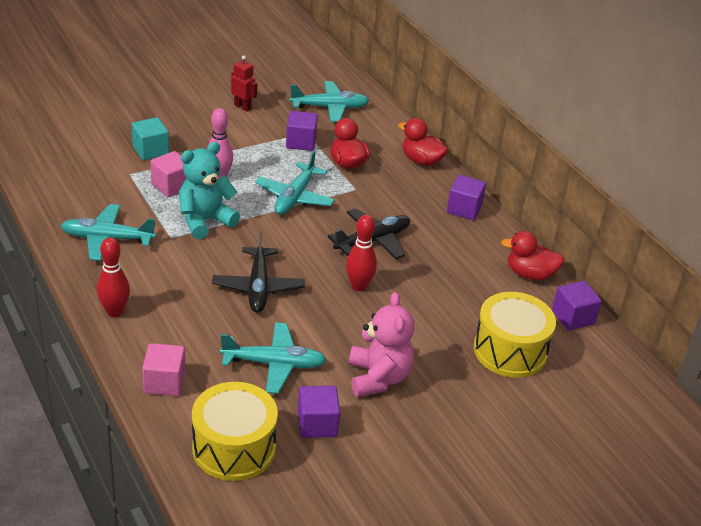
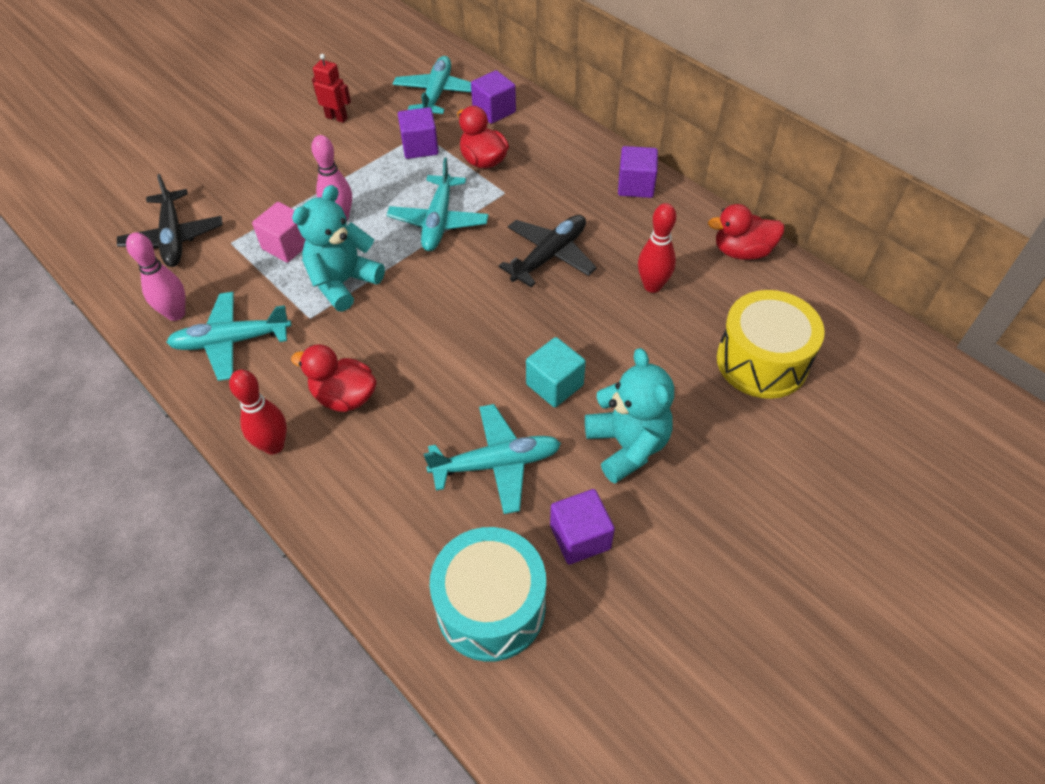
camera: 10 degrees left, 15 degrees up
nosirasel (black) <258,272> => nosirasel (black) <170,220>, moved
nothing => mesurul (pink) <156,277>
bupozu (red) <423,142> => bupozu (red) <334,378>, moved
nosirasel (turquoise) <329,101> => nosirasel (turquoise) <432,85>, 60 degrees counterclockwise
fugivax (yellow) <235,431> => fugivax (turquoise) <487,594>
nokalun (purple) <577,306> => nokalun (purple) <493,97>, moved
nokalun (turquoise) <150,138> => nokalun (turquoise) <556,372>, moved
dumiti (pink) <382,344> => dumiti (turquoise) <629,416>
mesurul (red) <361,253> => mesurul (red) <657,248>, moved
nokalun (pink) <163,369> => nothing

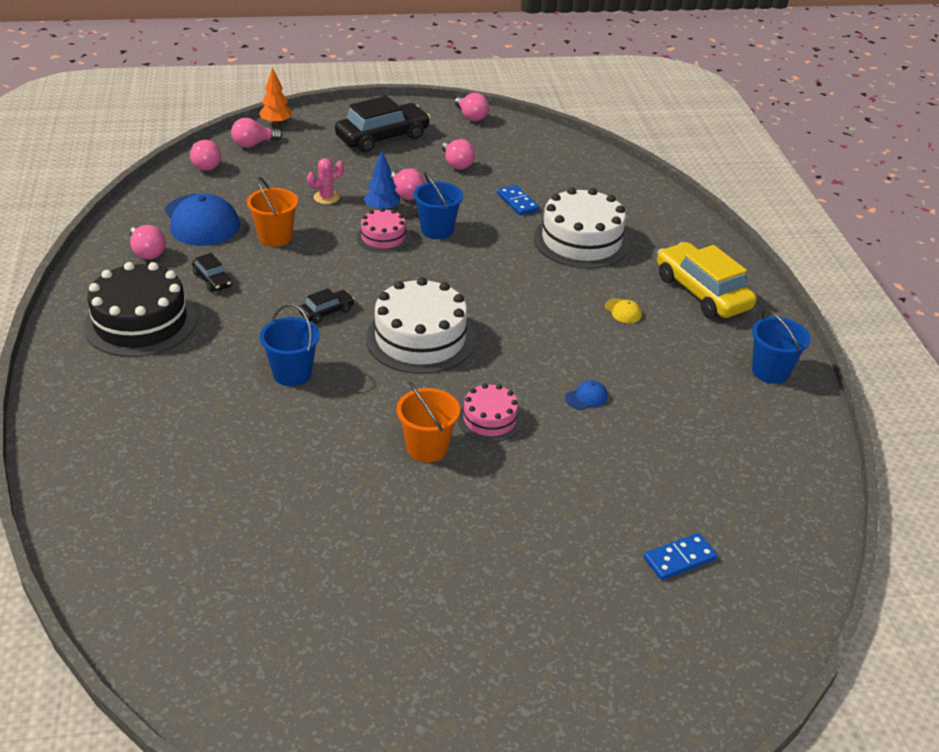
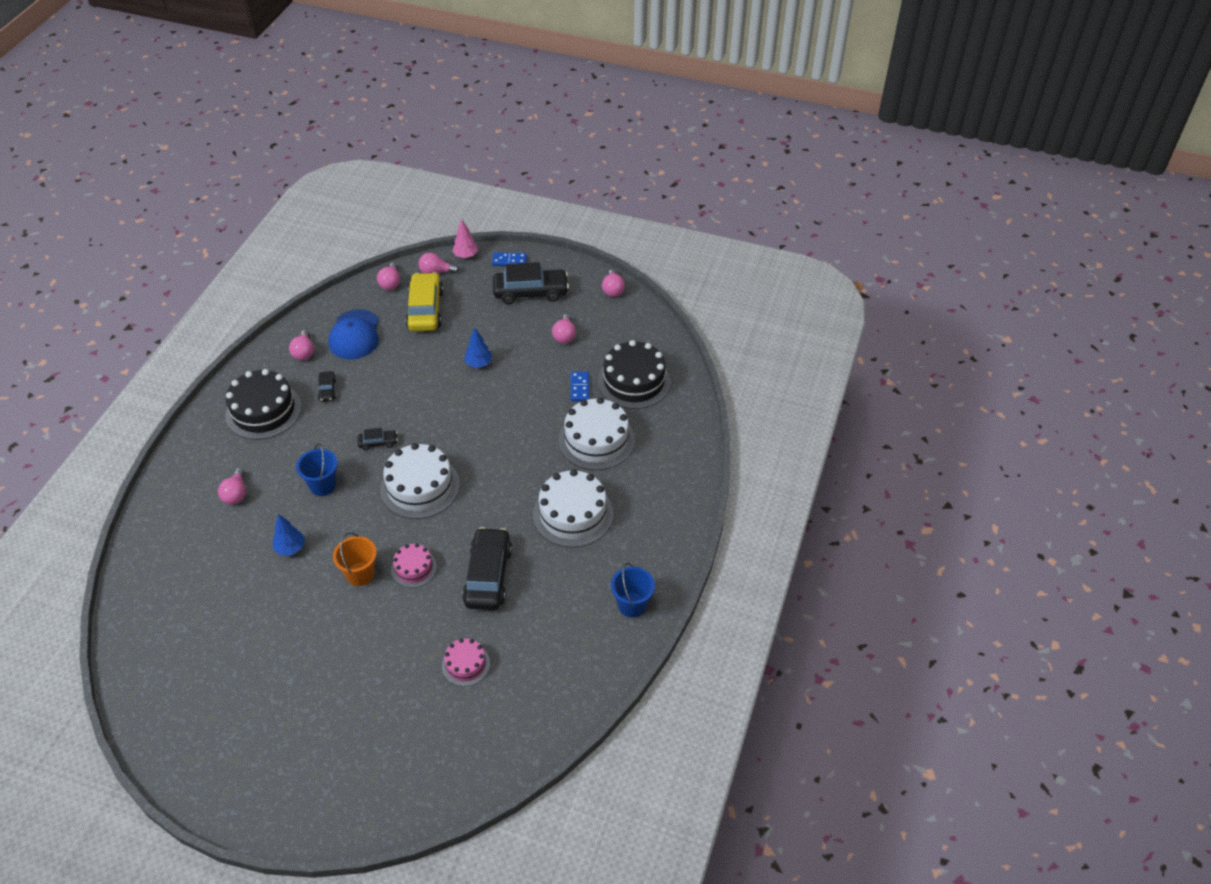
camera: 30 degrees right, 10 degrees up
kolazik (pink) <407,184> => kolazik (pink) <232,486>, moved
nothing => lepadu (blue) <289,535>
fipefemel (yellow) <707,280> => fipefemel (yellow) <424,301>, moved
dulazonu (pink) <383,230> => dulazonu (pink) <466,662>, moved
lepadu (orange) <275,96> => lepadu (pink) <465,238>
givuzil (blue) <586,395> => fipefemel (black) <487,568>
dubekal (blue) <680,556> => dubekal (blue) <509,259>, moved
givuzil (yellow) <623,310> => dulazonu (white) <573,508>
nothing => dulazonu (black) <634,374>
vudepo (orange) <272,212> => nothing
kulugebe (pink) <325,181> => nothing
vudepo (blue) <438,205> => nothing

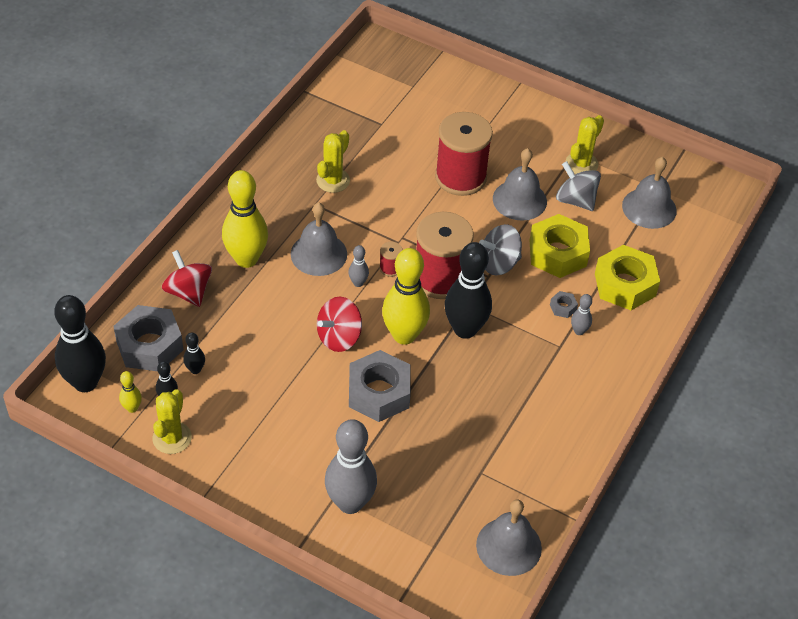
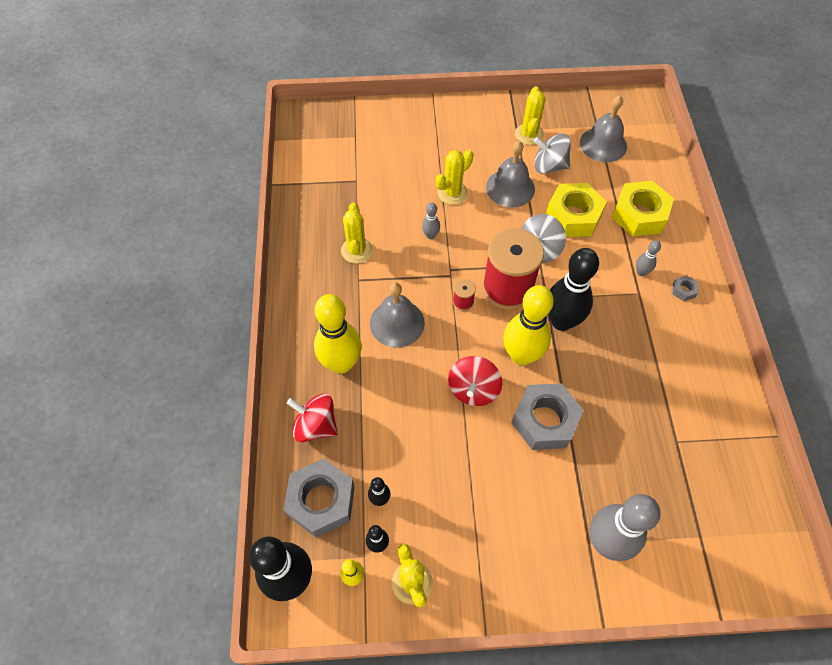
camera: 30 degrees left, 10 degrees up
mesurul (grey) <358,266> => mesurul (grey) <431,220>, moved
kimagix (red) <464,154> => kulugebe (yellow) <454,177>
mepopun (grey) <564,304> => mepopun (grey) <685,288>, moved
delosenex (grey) <509,537> => nothing

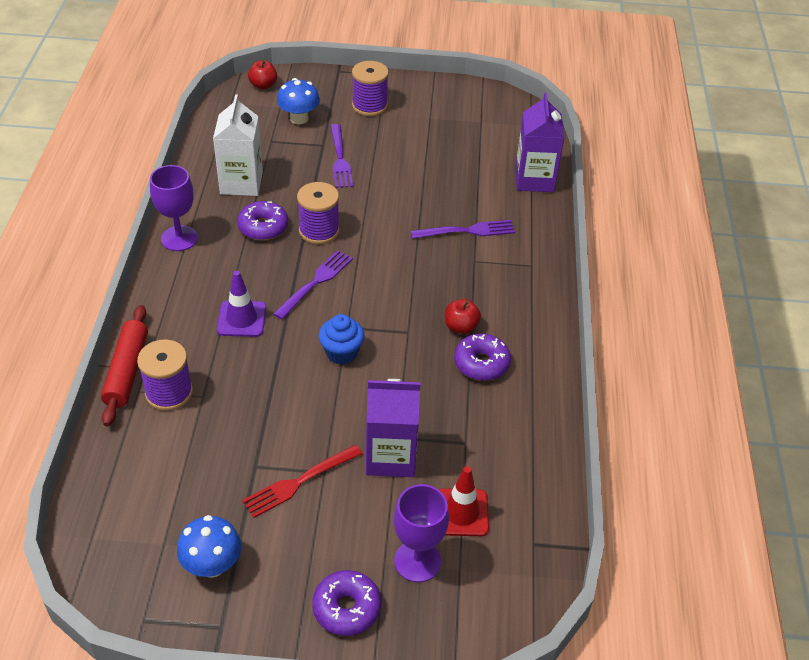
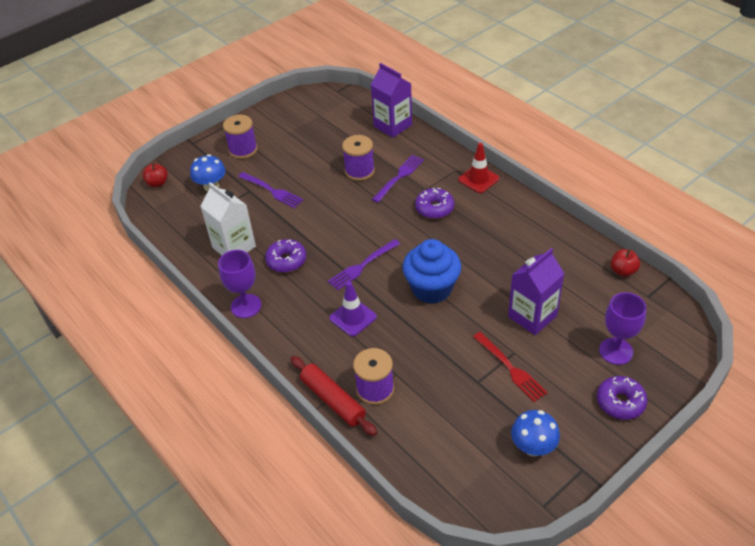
camera: 40 degrees left, 0 degrees up
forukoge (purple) <313,284> => forukoge (purple) <364,264>, 120 degrees counterclockwise
kimagix (purple) <318,213> => kimagix (purple) <358,158>, moved
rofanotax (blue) <342,339> => rofanotax (blue) <432,271>, x1.66
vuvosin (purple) <482,357> => vuvosin (purple) <434,203>, moved
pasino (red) <463,501> => pasino (red) <478,168>, moved
forukoge (red) <302,481> => forukoge (red) <510,367>, 45 degrees counterclockwise
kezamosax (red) <463,316> => kezamosax (red) <625,263>, moved

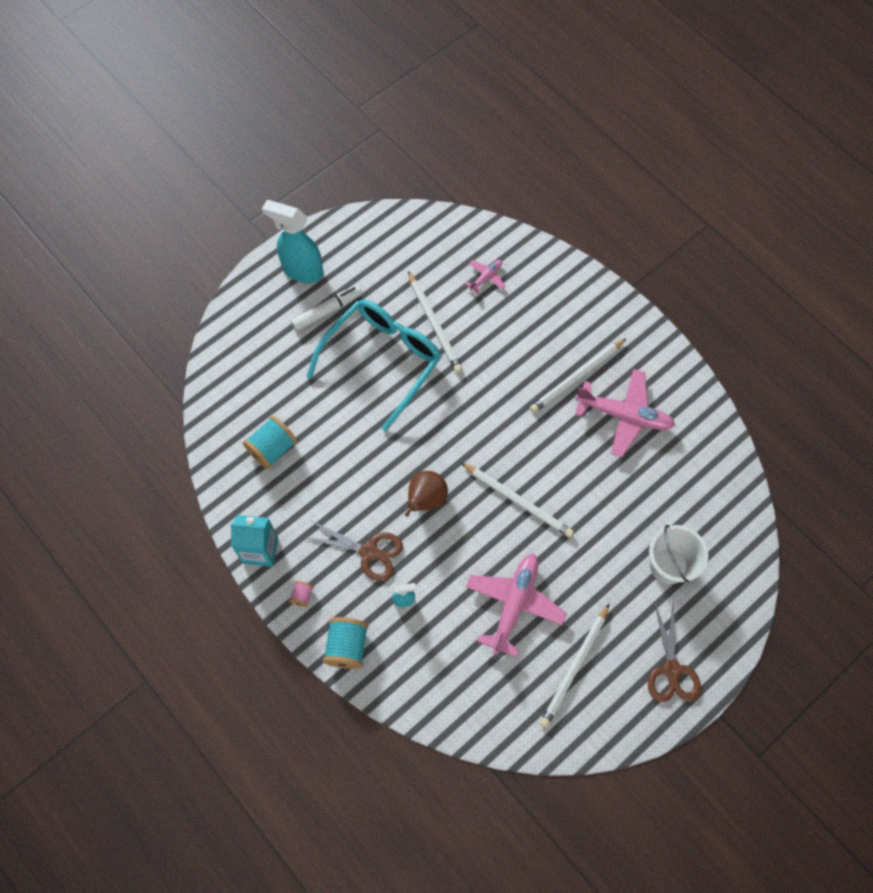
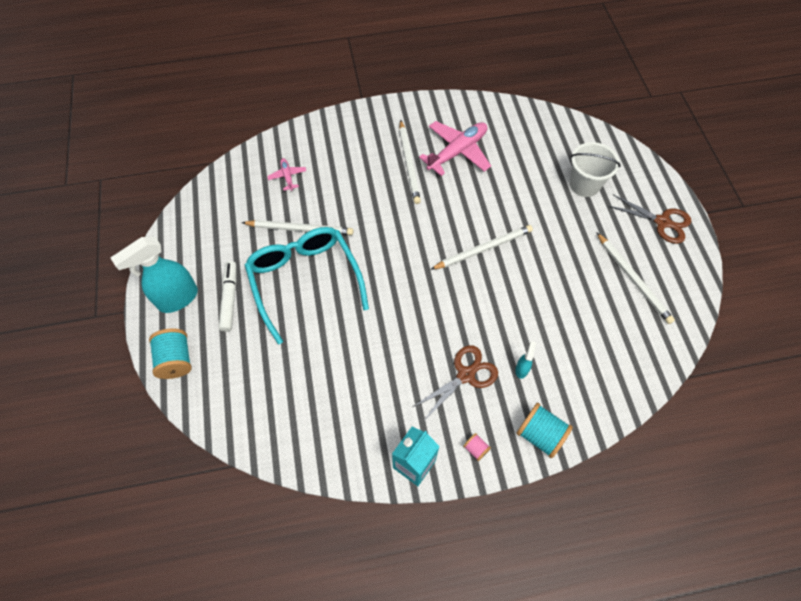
camera: 60 degrees left, 5 degrees down
kimagix (turquoise) <270,442> => kimagix (turquoise) <170,353>, moved
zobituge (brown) <426,494> => nothing
nosirasel (pink) <516,606> => nothing

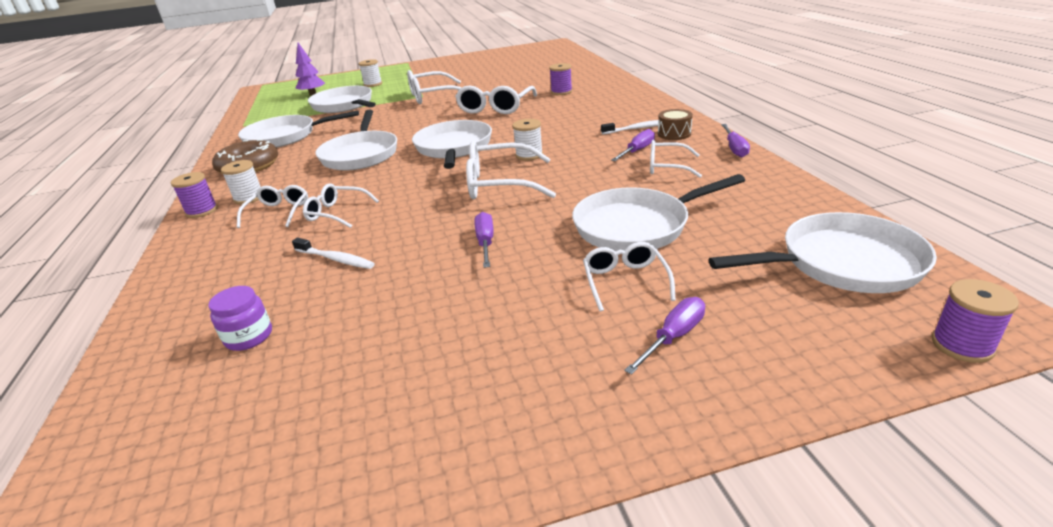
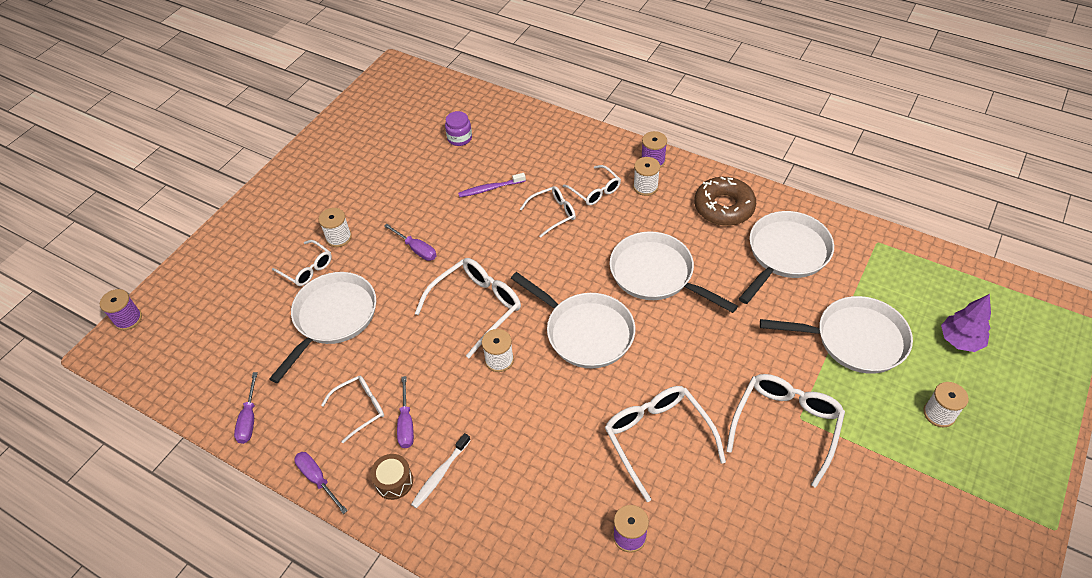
camera: 135 degrees right, 20 degrees up
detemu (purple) <664,336> => detemu (purple) <246,408>, moved
nothing => kimagix (white) <335,227>
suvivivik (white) <333,253> => suvivivik (purple) <492,185>
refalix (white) <822,252> => nothing

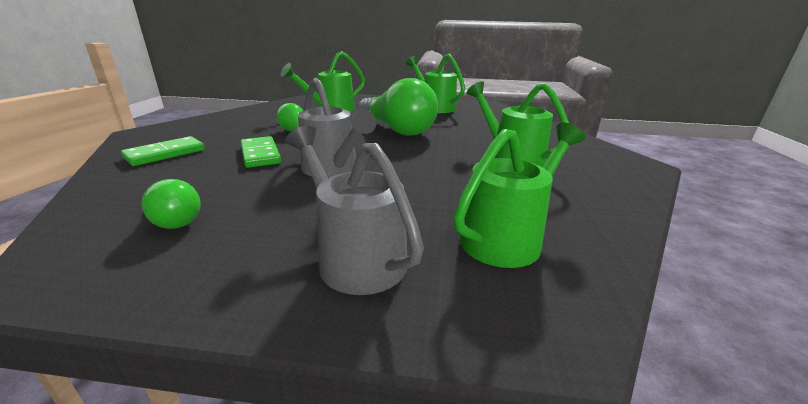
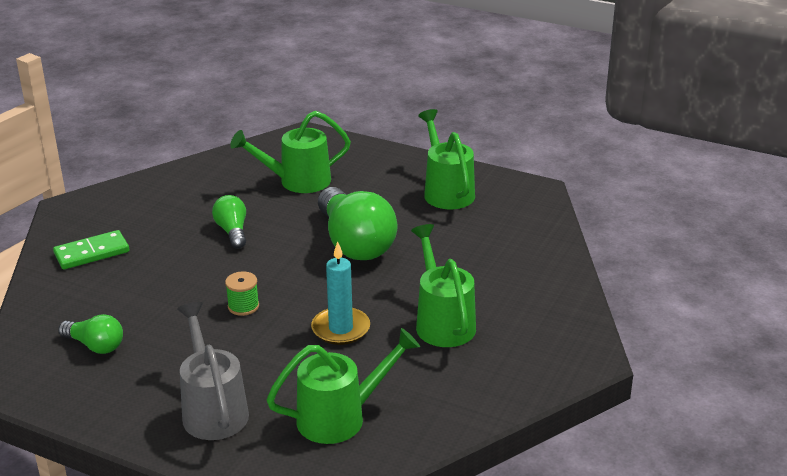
camera: 20 degrees right, 5 degrees up
kolazik (green) <171,204> => kolazik (green) <90,334>, 45 degrees counterclockwise
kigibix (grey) <337,128> => kimagix (green) <242,293>
nothing => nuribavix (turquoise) <340,293>
dubekal (green) <261,152> => nothing

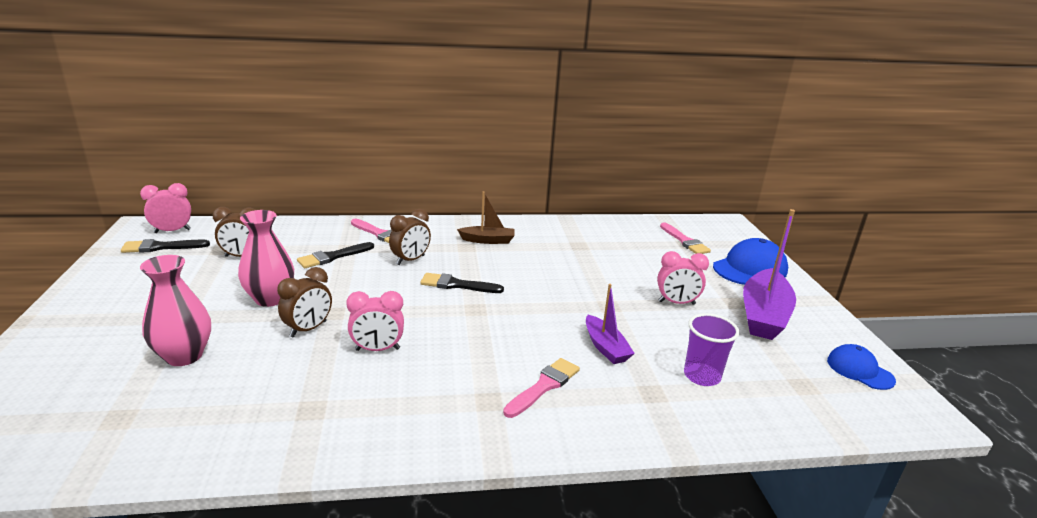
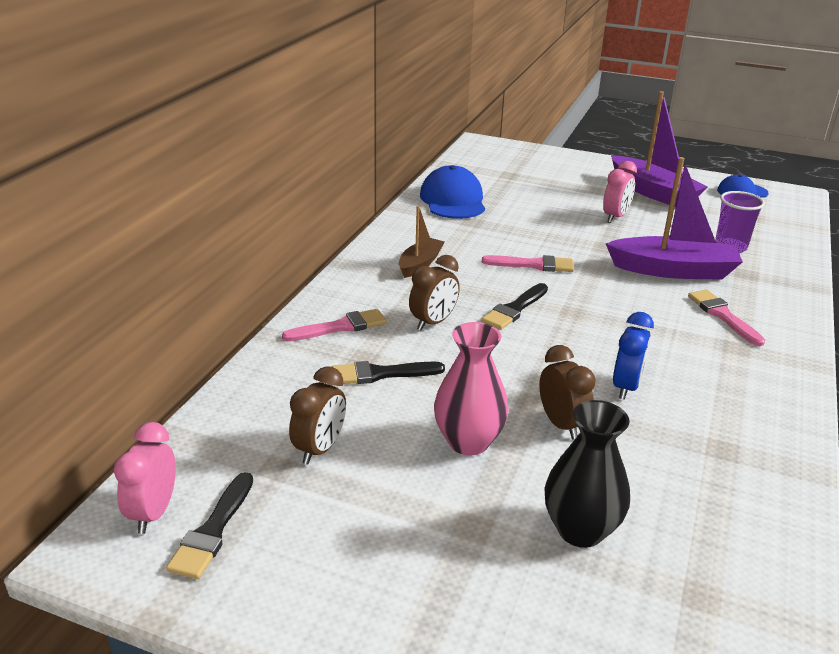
camera: 60 degrees left, 5 degrees up
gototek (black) <335,255> => gototek (black) <388,372>, 90 degrees clockwise
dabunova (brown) <410,237> => dabunova (brown) <434,293>, 60 degrees clockwise
givuzil (blue) <750,261> => givuzil (blue) <452,192>, moved
gototek (pink) <685,238> => gototek (pink) <528,263>, moved
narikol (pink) <175,310> => narikol (black) <587,474>
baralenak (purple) <610,324> => baralenak (purple) <674,218>, x1.78
dabunova (pink) <375,321> => dabunova (blue) <633,356>

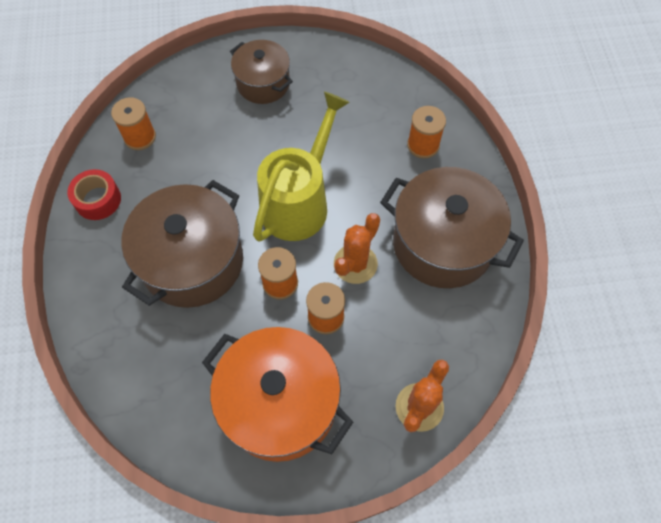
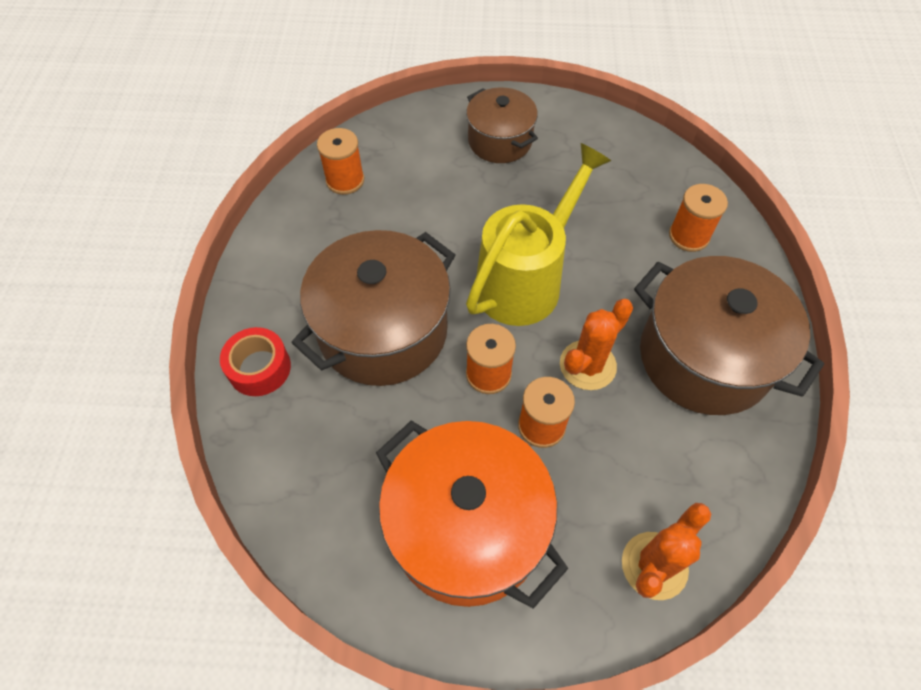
camera: 10 degrees right, 5 degrees down
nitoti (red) <94,194> => nitoti (red) <255,361>, moved

